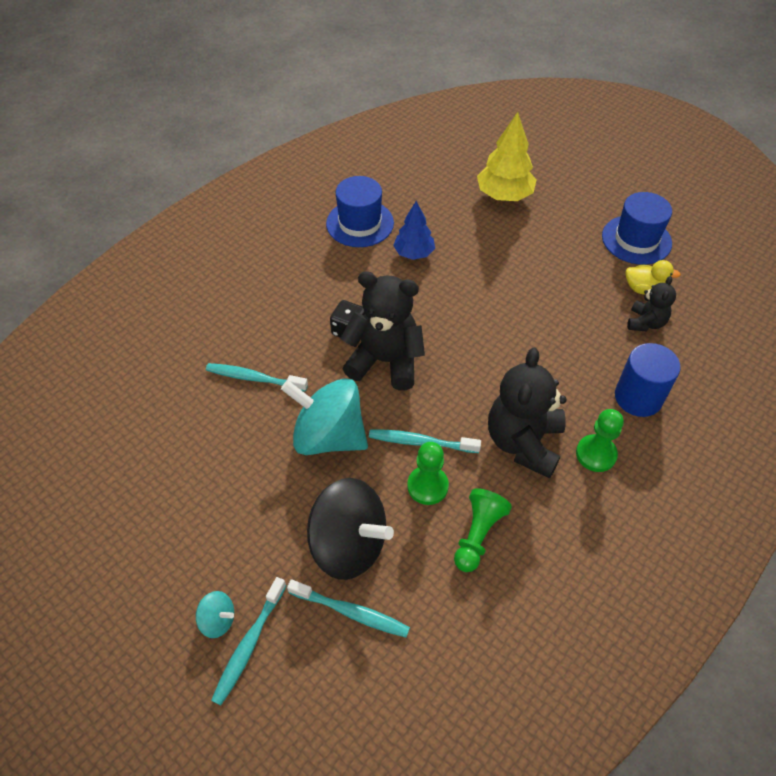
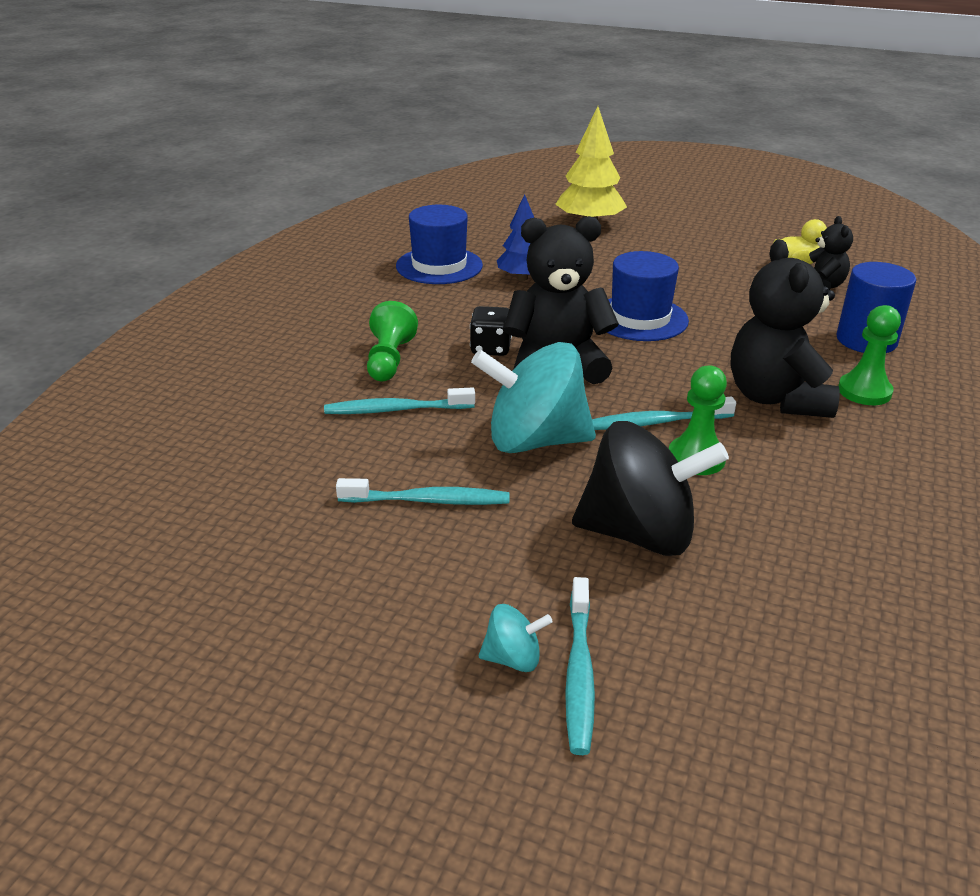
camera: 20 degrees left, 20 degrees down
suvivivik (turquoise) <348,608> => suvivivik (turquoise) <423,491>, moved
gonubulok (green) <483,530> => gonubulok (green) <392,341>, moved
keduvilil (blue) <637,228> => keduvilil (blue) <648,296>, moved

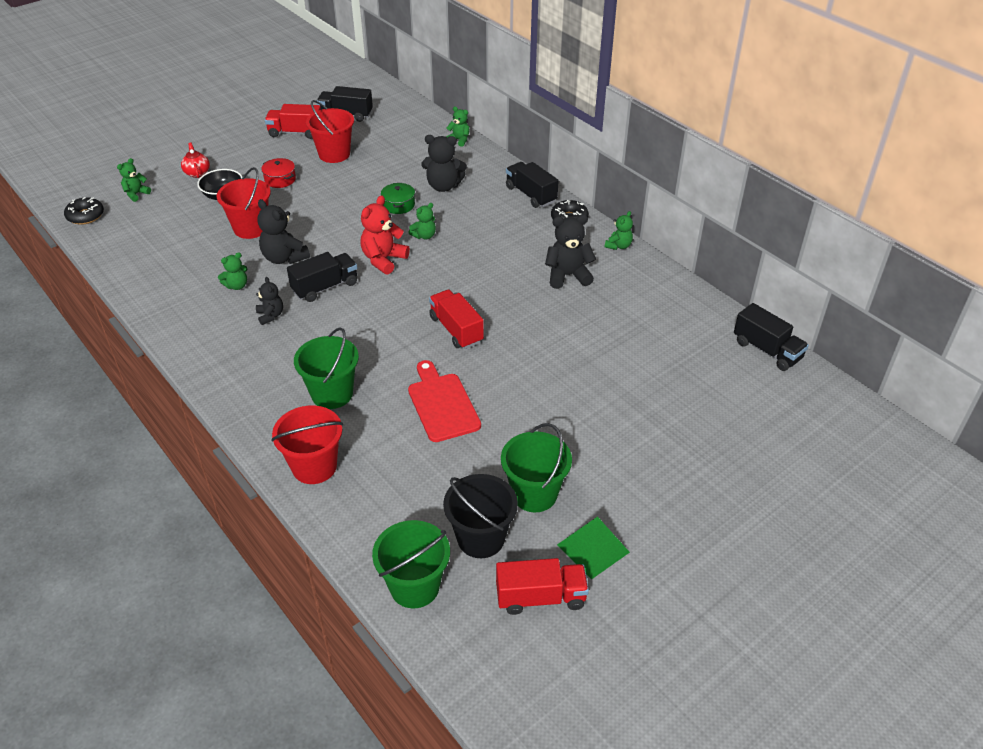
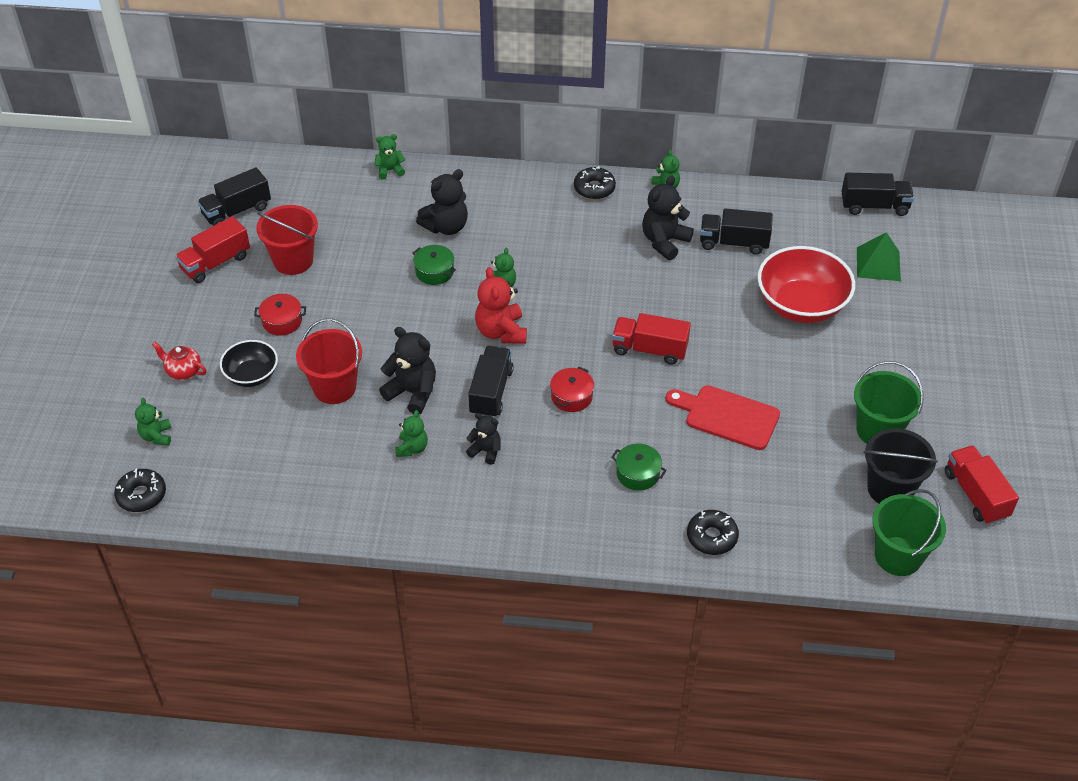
camera: 45 degrees left, 5 degrees up
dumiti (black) <283,231> => dumiti (black) <407,370>, 150 degrees counterclockwise
nothing => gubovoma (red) <572,389>
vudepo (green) <326,368> => gubovoma (green) <639,467>
vudepo (red) <307,445> => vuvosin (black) <713,532>
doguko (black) <532,185> => doguko (black) <736,231>, moved
nothing => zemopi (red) <806,284>
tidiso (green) <593,548> => tidiso (green) <879,256>, moved
doguko (red) <542,586> => doguko (red) <982,485>, 60 degrees counterclockwise

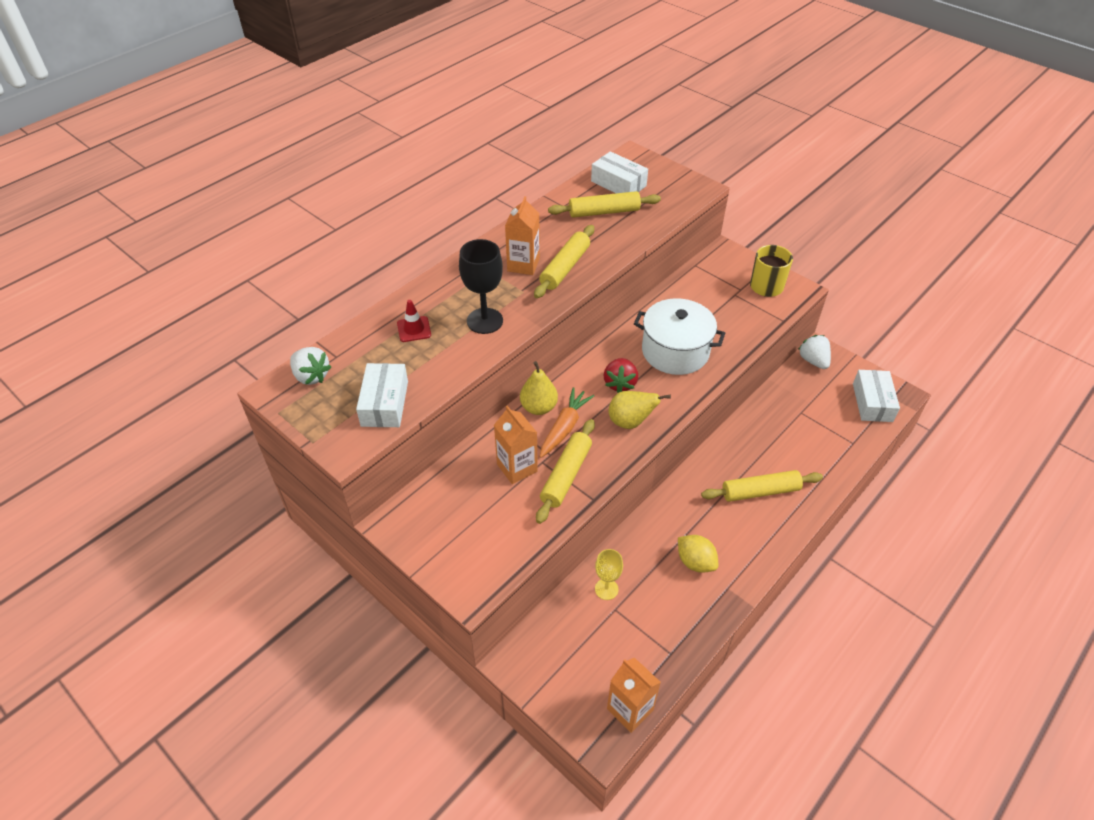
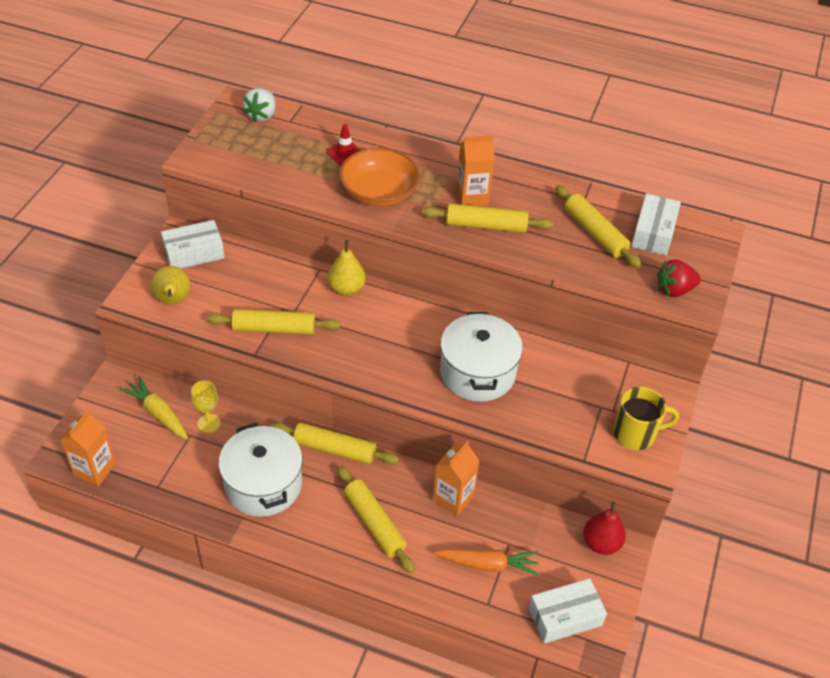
camera: 65 degrees right, 0 degrees up
nothing => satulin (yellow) <154,407>
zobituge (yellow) <639,410> => zobituge (yellow) <170,285>, moved
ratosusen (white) <382,395> => ratosusen (white) <193,244>, moved
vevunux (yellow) <698,554> => gubovoma (white) <260,470>
nothing => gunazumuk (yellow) <335,443>
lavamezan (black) <481,286> => zemopi (orange) <380,177>
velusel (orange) <516,445> => velusel (orange) <456,478>, moved
satulin (orange) <567,422> => satulin (orange) <486,562>, moved
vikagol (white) <814,352> => zobituge (red) <604,528>
vikagol (red) <621,375> => vikagol (red) <679,278>, moved

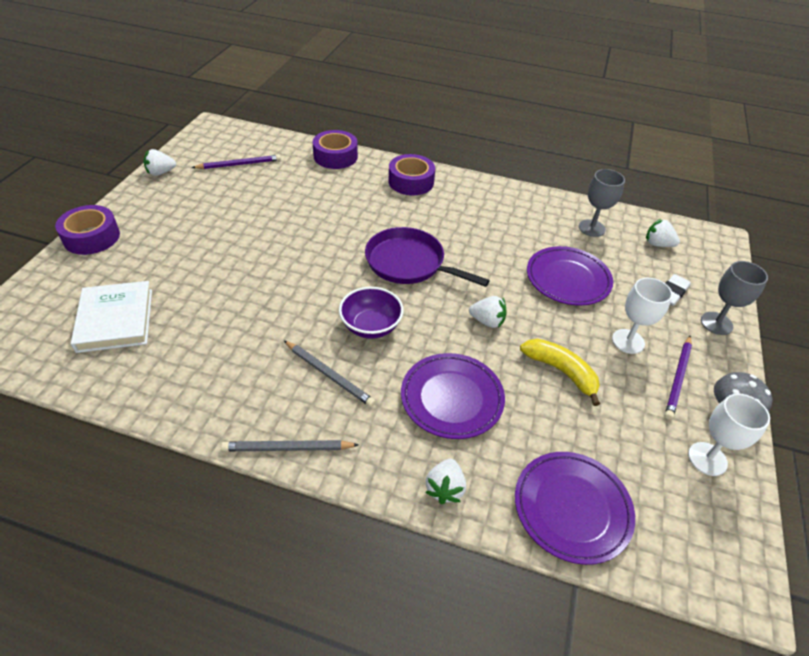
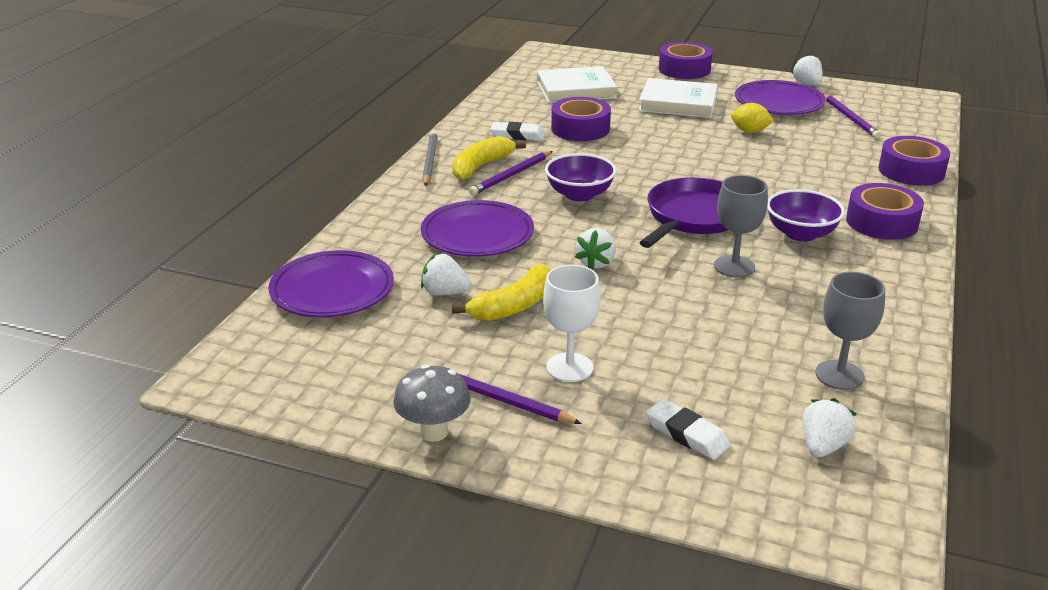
camera: 95 degrees right, 15 degrees down
vikagol (white) <445,481> => vikagol (white) <446,274>, moved
nothing => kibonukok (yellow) <489,158>
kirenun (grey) <329,374> => kirenun (purple) <511,173>
nothing => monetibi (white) <517,131>
nothing => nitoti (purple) <581,119>
nothing => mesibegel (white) <678,98>
lavamezan (grey) <734,298> => lavamezan (grey) <741,226>, moved
nothing => vevunux (yellow) <752,118>
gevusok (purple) <570,276> => gevusok (purple) <780,97>, moved
nothing => zemopi (purple) <806,215>
lavamezan (white) <729,434> => nothing

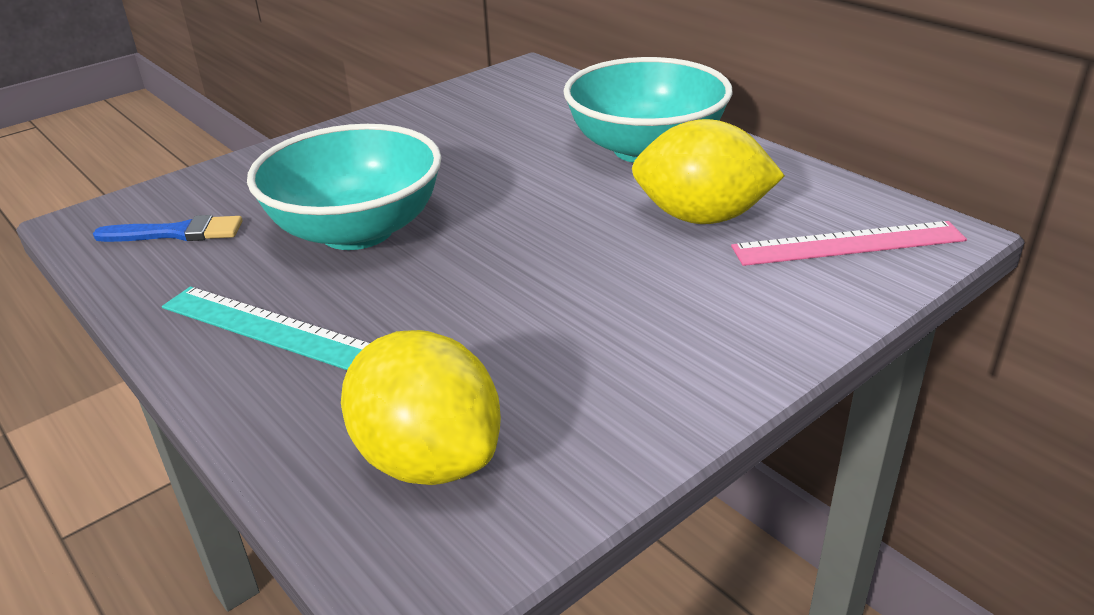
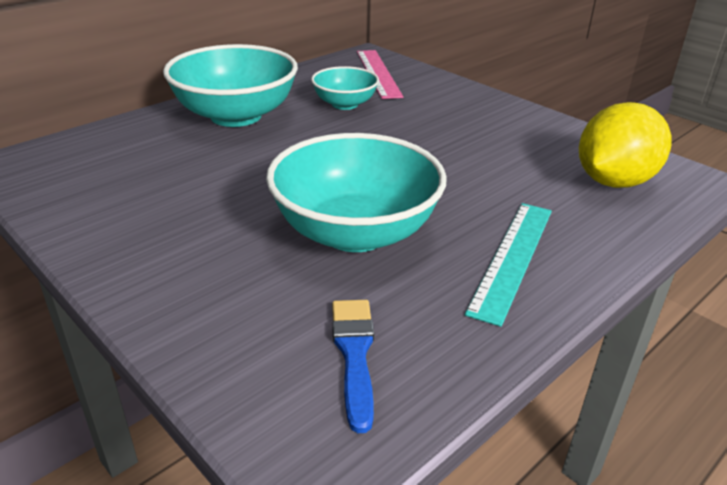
camera: 95 degrees left, 0 degrees up
vevunux (yellow) <708,171> => zemopi (turquoise) <345,88>

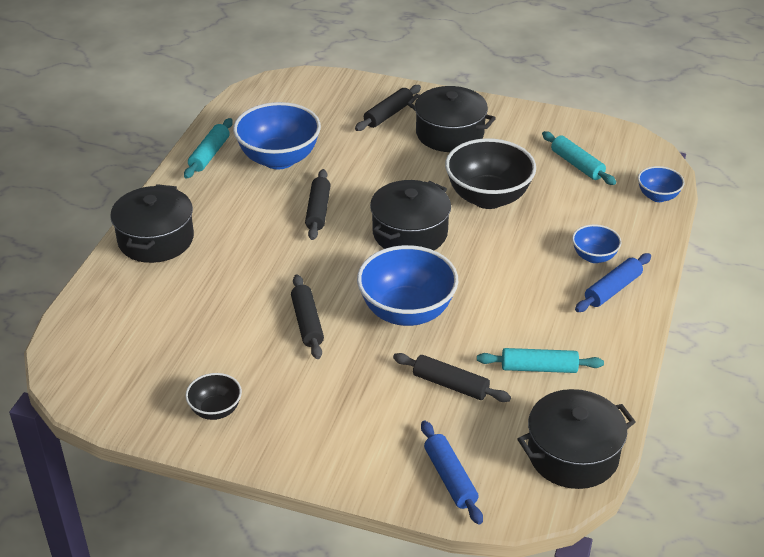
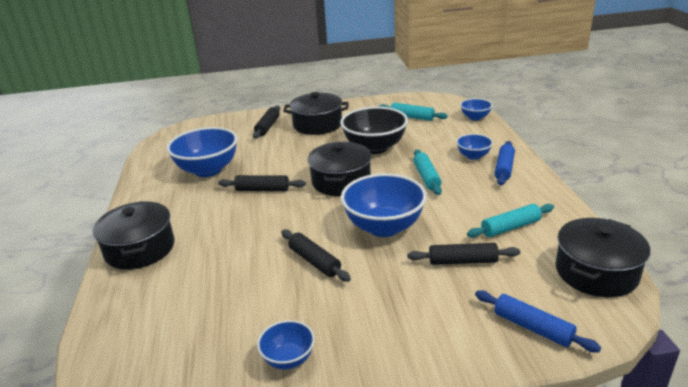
camera: 25 degrees left, 10 degrees down
gunazumuk (black) <318,204> => gunazumuk (black) <262,183>, 60 degrees counterclockwise
zemopi (black) <213,396> => zemopi (blue) <286,344>
gunazumuk (turquoise) <208,148> => gunazumuk (turquoise) <428,172>, moved

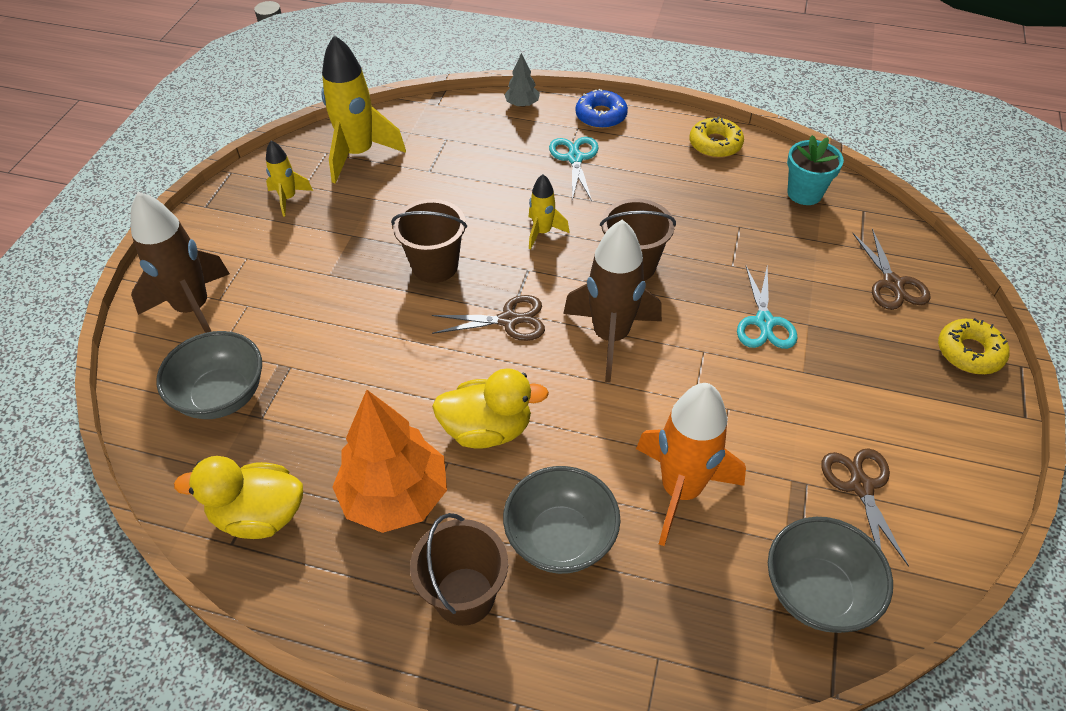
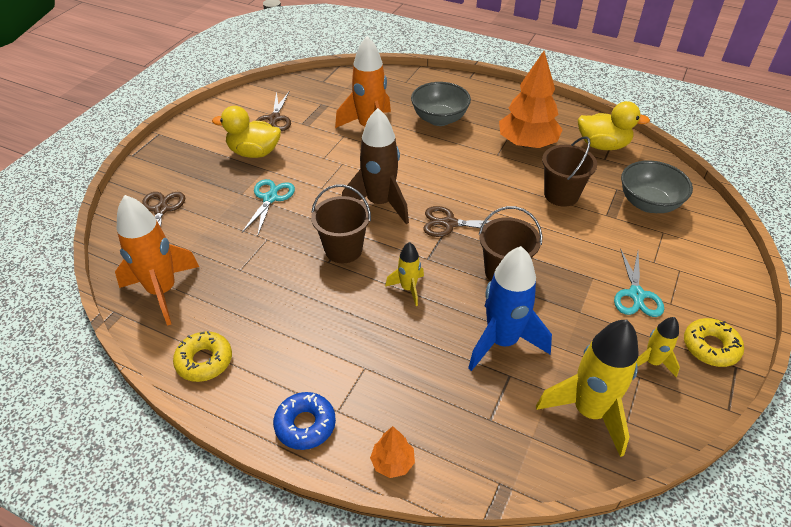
camera: 170 degrees left, 5 degrees down
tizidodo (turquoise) <815,170> => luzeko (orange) <157,260>
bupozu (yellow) <490,408> => bupozu (yellow) <246,132>, moved
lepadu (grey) <522,80> => lepadu (orange) <392,452>
nothing => luzeko (blue) <510,308>
vudepo (brown) <459,569> => vudepo (brown) <569,171>, moved
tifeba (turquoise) <574,169> => tifeba (turquoise) <639,282>, moved
vuvosin (yellow) <974,346> => vuvosin (yellow) <714,342>, moved
luzeko (brown) <180,262> => nothing
zemopi (grey) <830,575> => nothing

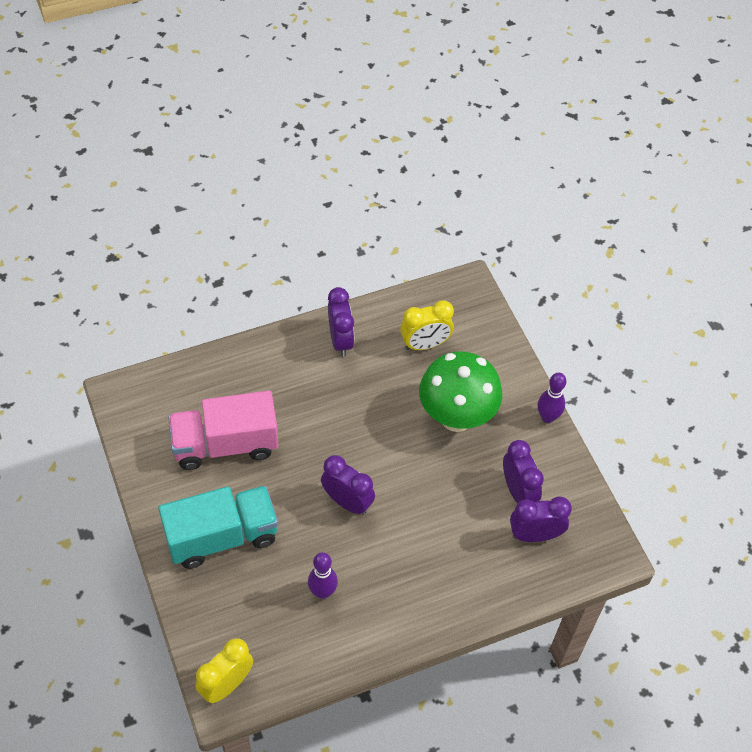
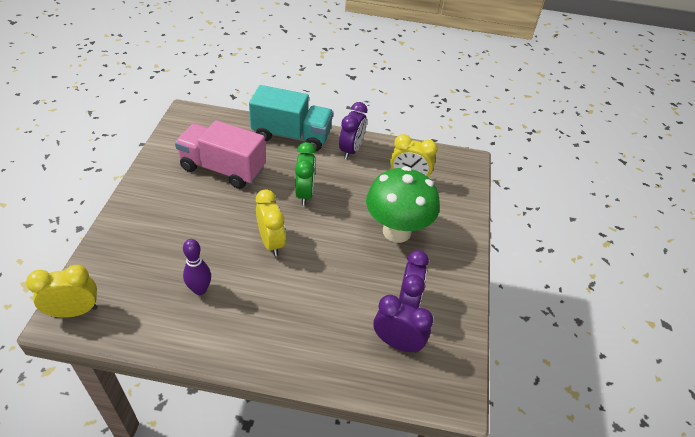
camera: 30 degrees right, 10 degrees down
doguko (turquoise) <218,527> => doguko (turquoise) <291,118>, moved
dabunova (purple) <348,485> => dabunova (yellow) <271,222>
nothing => dabunova (green) <305,174>
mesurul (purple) <552,398> => nothing

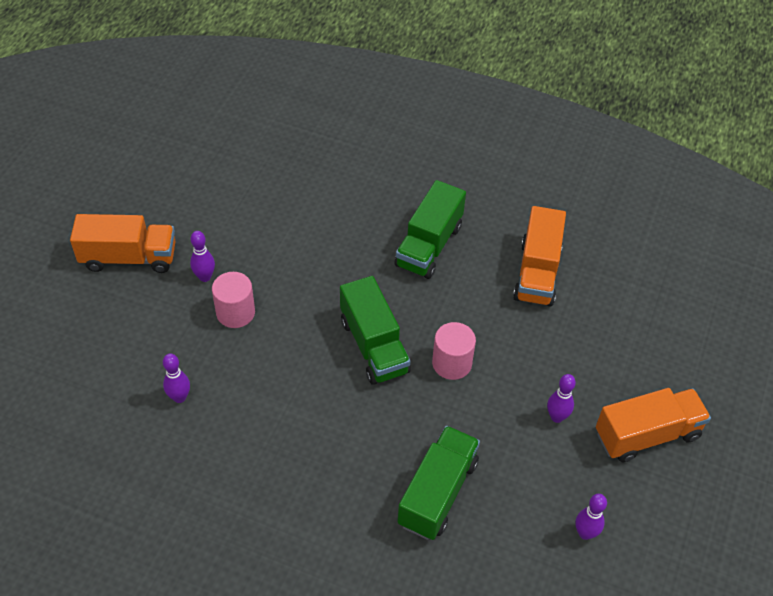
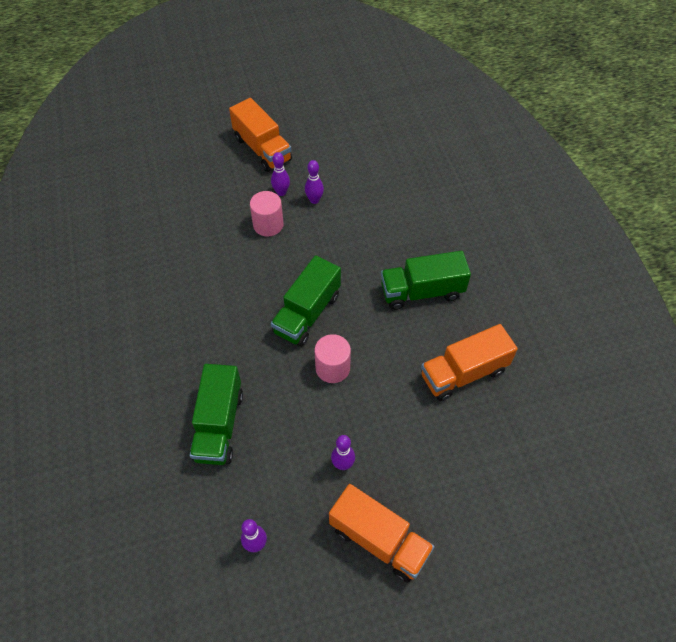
camera: 55 degrees right, 5 degrees up
doguko (green) <439,483> => doguko (green) <216,414>, 105 degrees clockwise
mesurul (purple) <176,378> => mesurul (purple) <314,182>, moved

